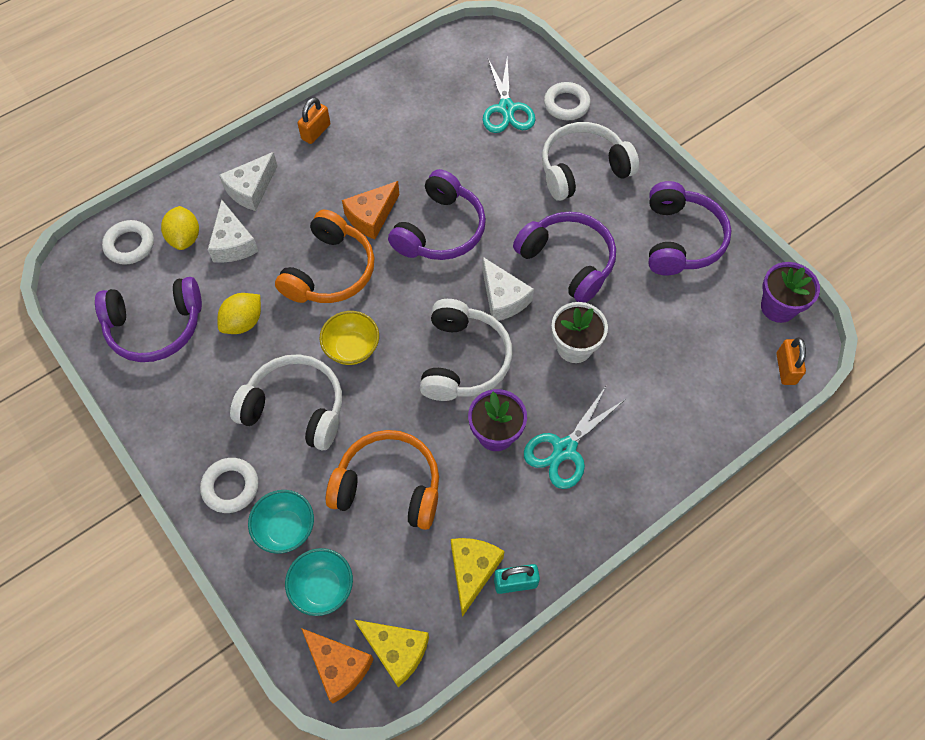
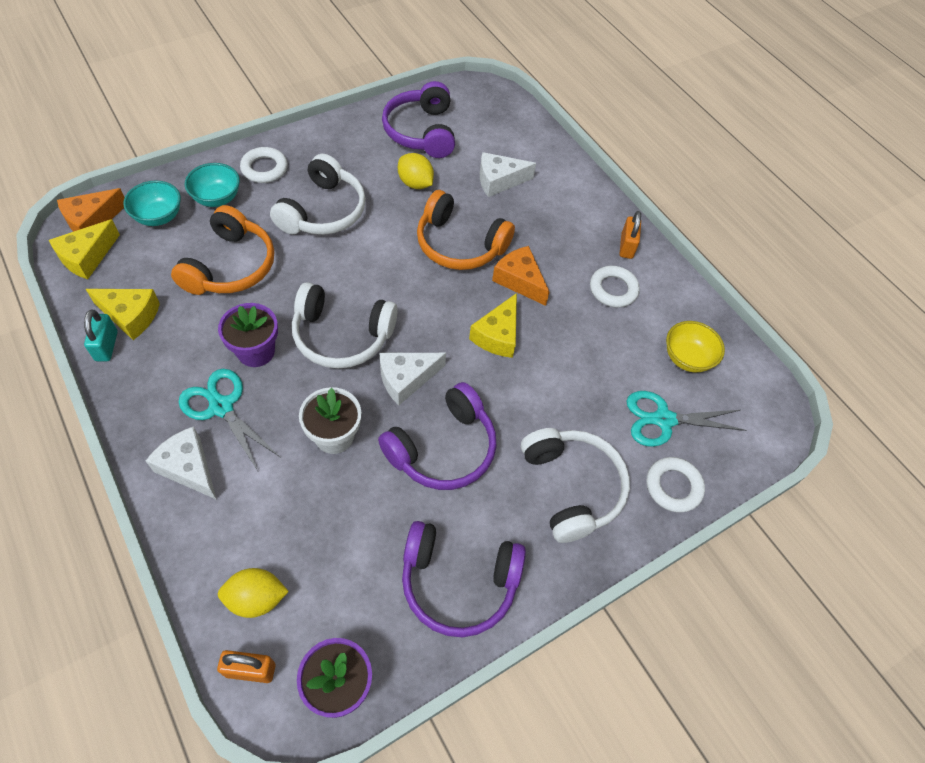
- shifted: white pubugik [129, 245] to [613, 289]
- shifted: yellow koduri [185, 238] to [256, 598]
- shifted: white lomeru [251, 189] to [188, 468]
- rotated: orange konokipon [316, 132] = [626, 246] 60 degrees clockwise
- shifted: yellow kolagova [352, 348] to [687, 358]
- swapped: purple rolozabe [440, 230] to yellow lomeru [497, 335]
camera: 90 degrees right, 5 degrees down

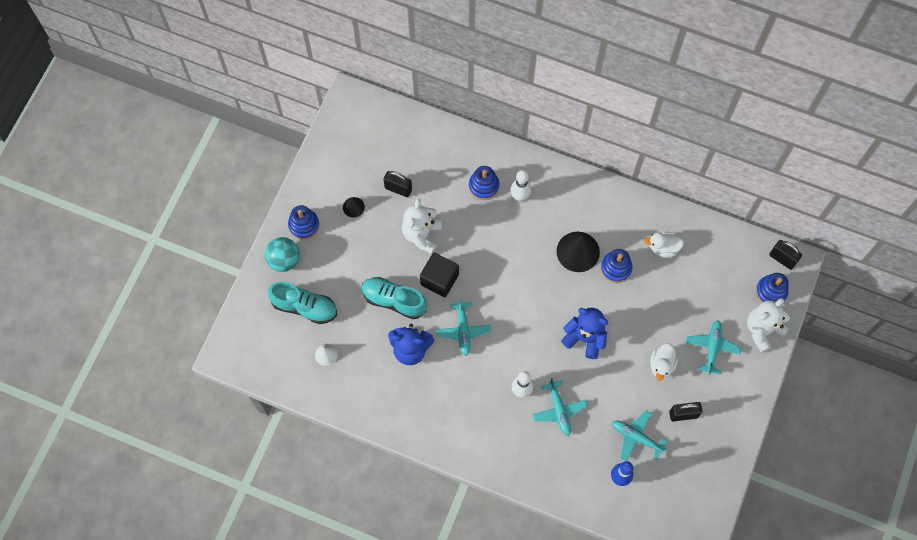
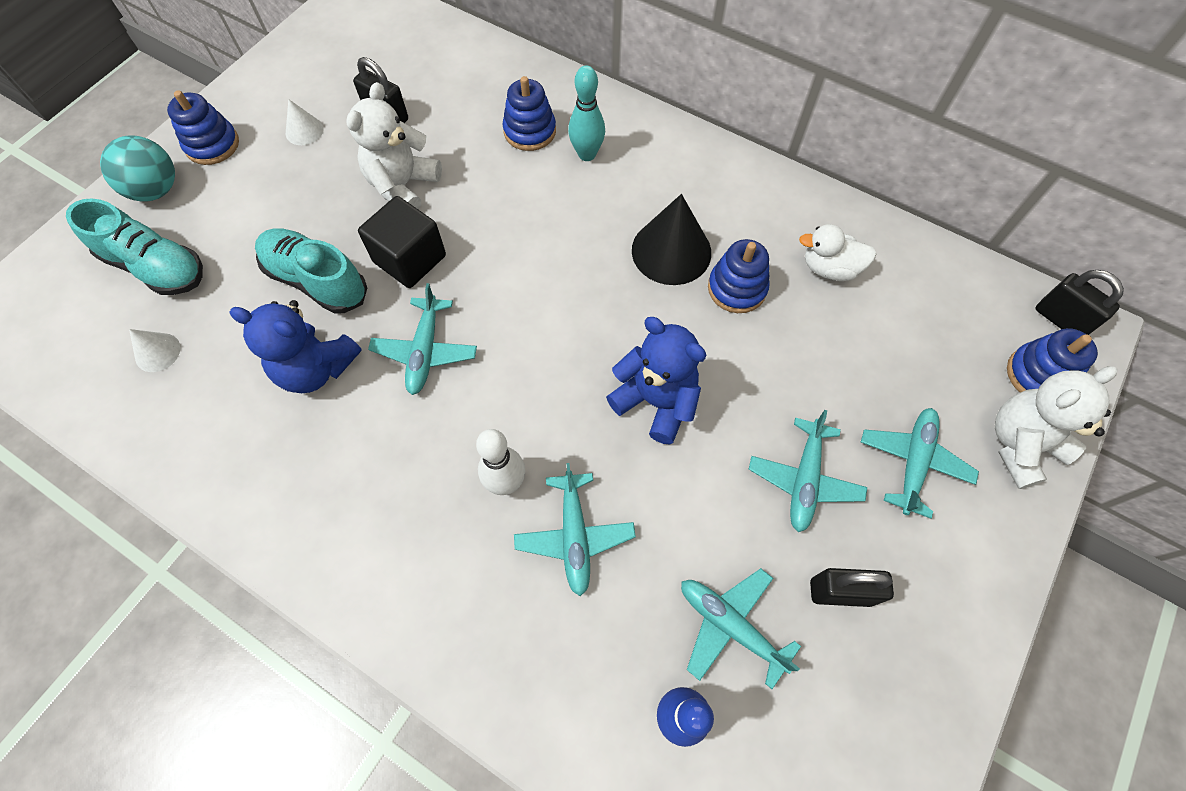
- repainted: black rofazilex [353, 207] to white rofazilex [304, 131]
- repainted: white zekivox [520, 197] to turquoise zekivox [587, 154]
- swapped: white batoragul [661, 365] to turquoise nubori [804, 480]
camera: 10 degrees right, 5 degrees down

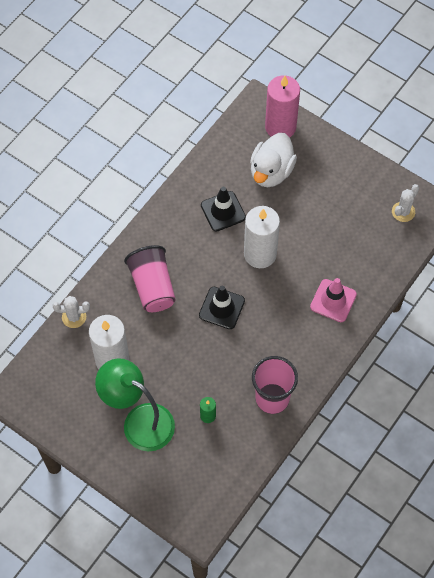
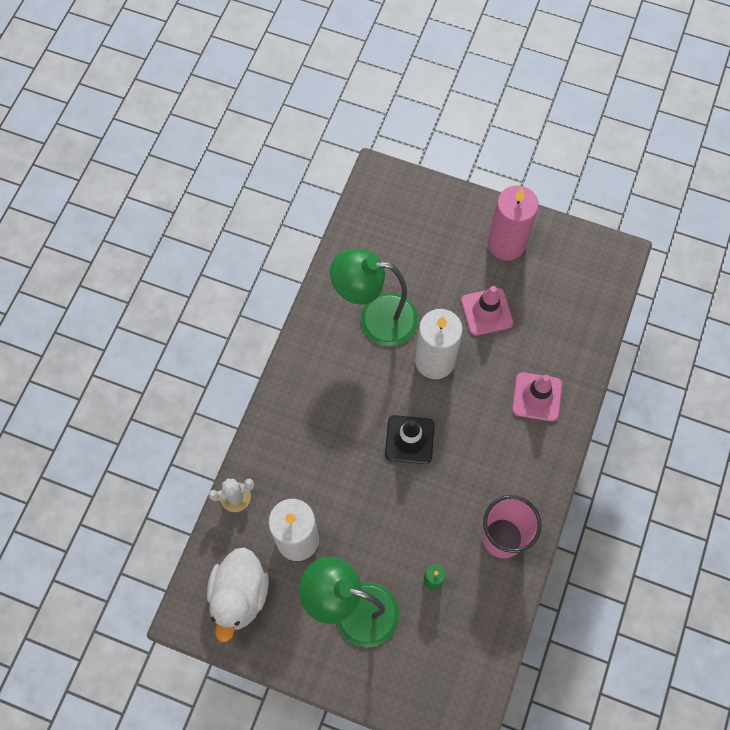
- gone: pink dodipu [152, 287]
- swapped: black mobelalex [223, 211] to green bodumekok [375, 319]
- shifted: white batoragul [271, 172] to [239, 595]
- shifted: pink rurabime [280, 127] to [506, 244]
- gone: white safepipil [403, 212]
- new: pink mobelalex [486, 312]
camera: 15 degrees left, 5 degrees up

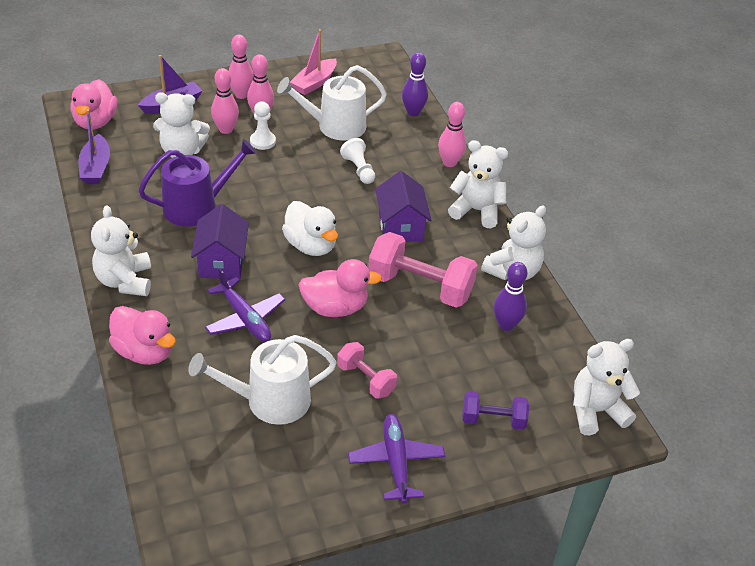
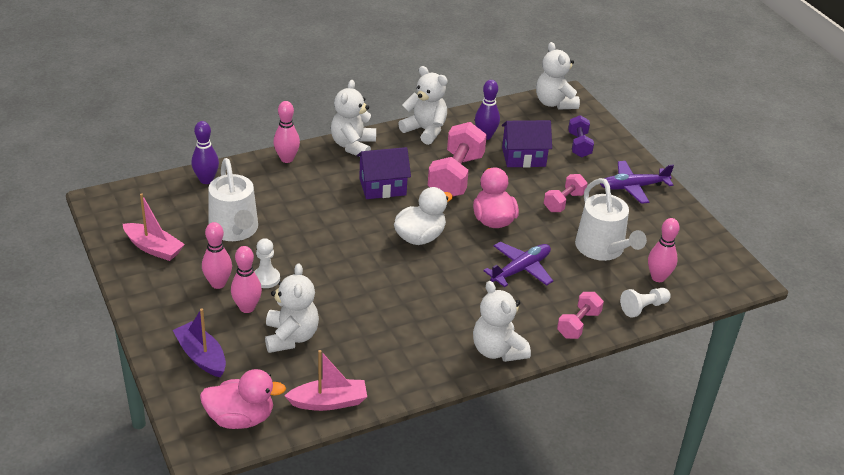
- repainted: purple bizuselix [96, 168] to pink bizuselix [328, 402]
- rotated: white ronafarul [125, 281] = [497, 350] 75 degrees clockwise
- swapped: pink batoragul [145, 352] to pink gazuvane [578, 324]
- gone: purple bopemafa [197, 207]
- shifted: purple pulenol [222, 262] to [523, 157]
- shifted: pink zekivox [241, 95] to [658, 277]
- shifted: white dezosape [359, 169] to [643, 308]
camera: 95 degrees left, 5 degrees down

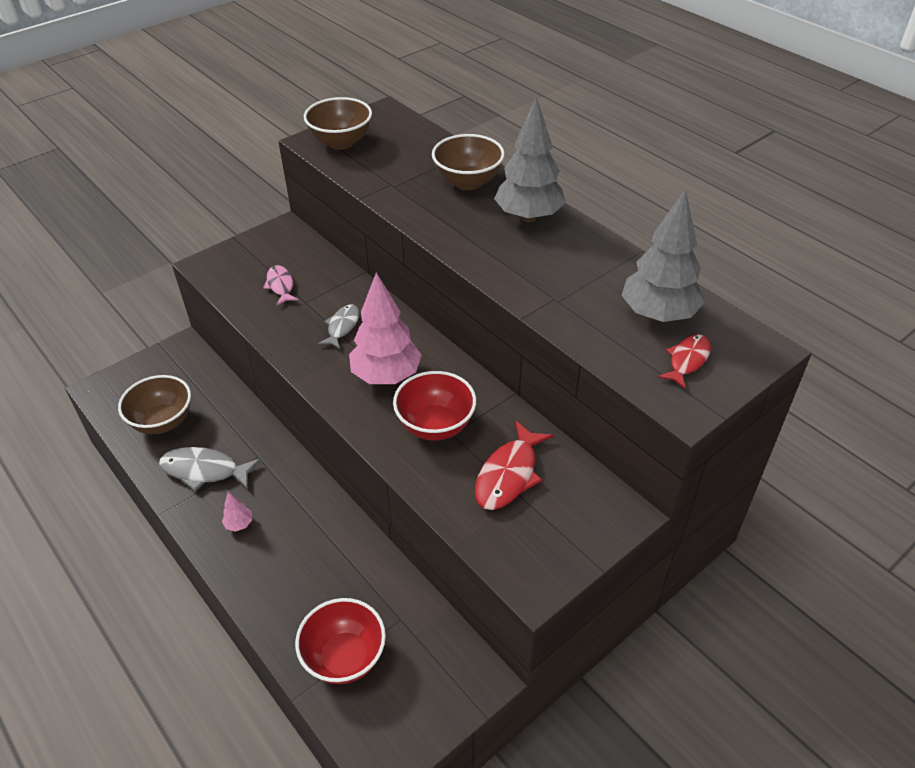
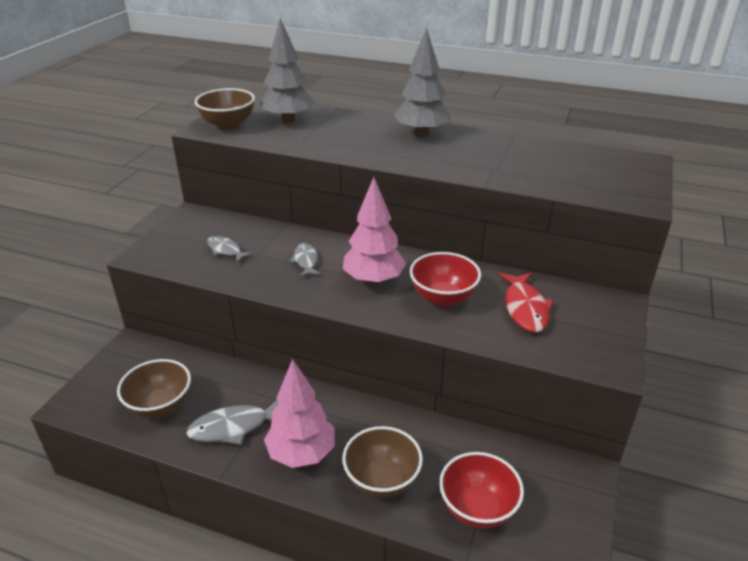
- scaled: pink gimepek [239, 524] = [301, 454] x2.39
- repainted: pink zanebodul [280, 286] to grey zanebodul [226, 250]
- shifted: brown kolagova [468, 182] to [382, 480]
- shifted: grey gimepek [658, 315] to [288, 120]
- gone: red zanebodul [687, 360]
camera: 30 degrees left, 10 degrees down

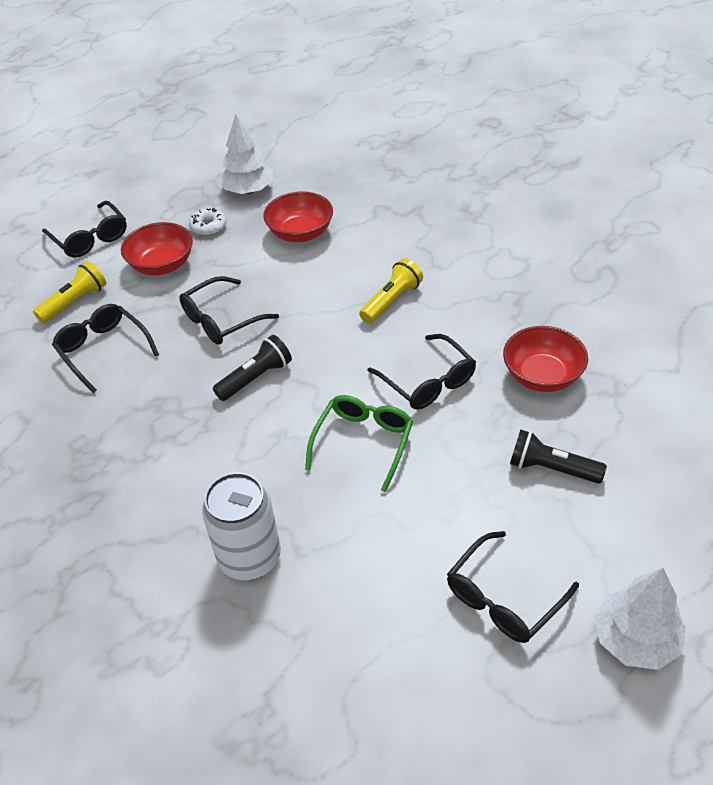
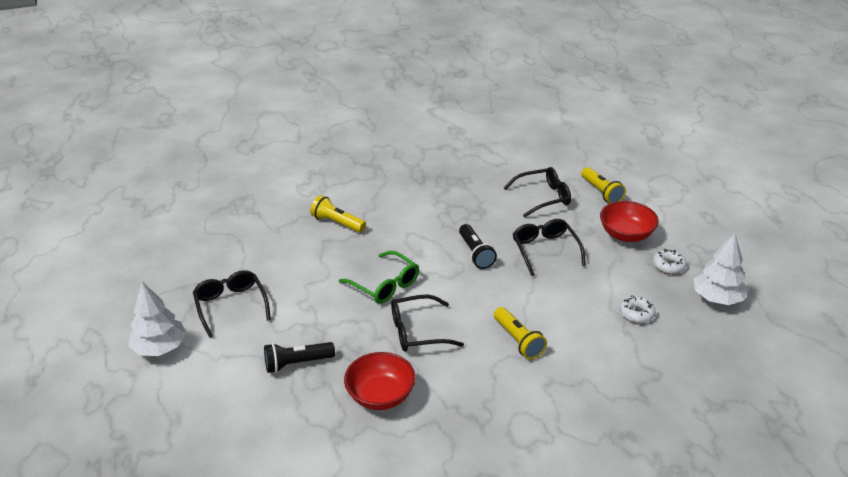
- gone: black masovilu [90, 238]
- swapped: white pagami [250, 558] to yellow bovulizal [337, 223]
- swapped: red kolagova [300, 233] to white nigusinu [636, 313]
- rotated: black bovulizal [551, 468] = [297, 363] 150 degrees counterclockwise
camera: 110 degrees right, 10 degrees down

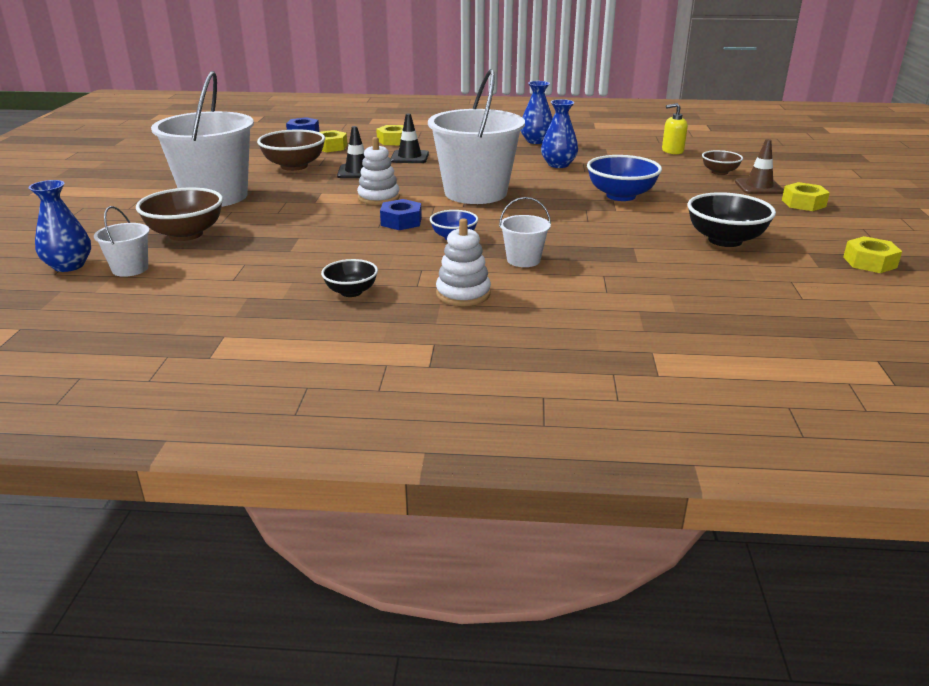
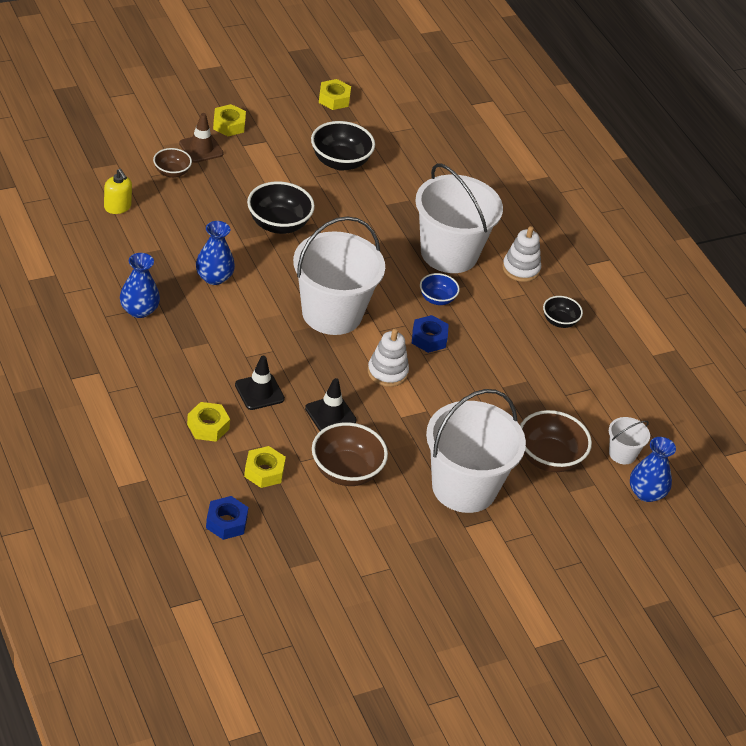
- scaled: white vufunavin [523, 260] = [449, 253] x2.27
- repainted: blue kolagova [621, 196] to black kolagova [278, 224]
camera: 125 degrees left, 15 degrees up

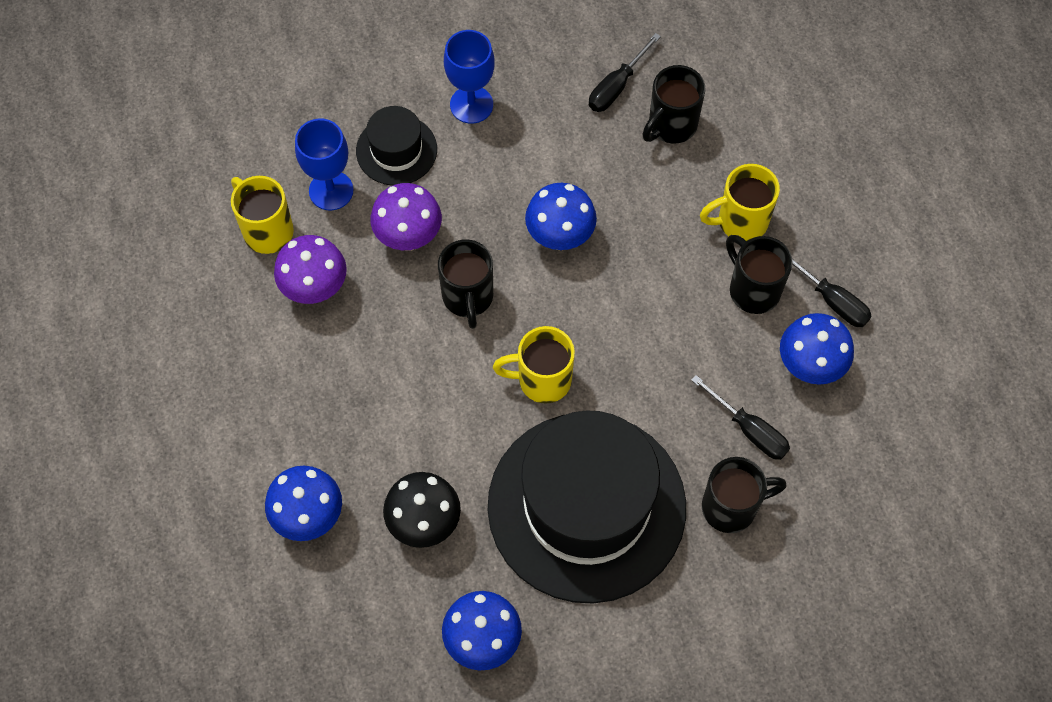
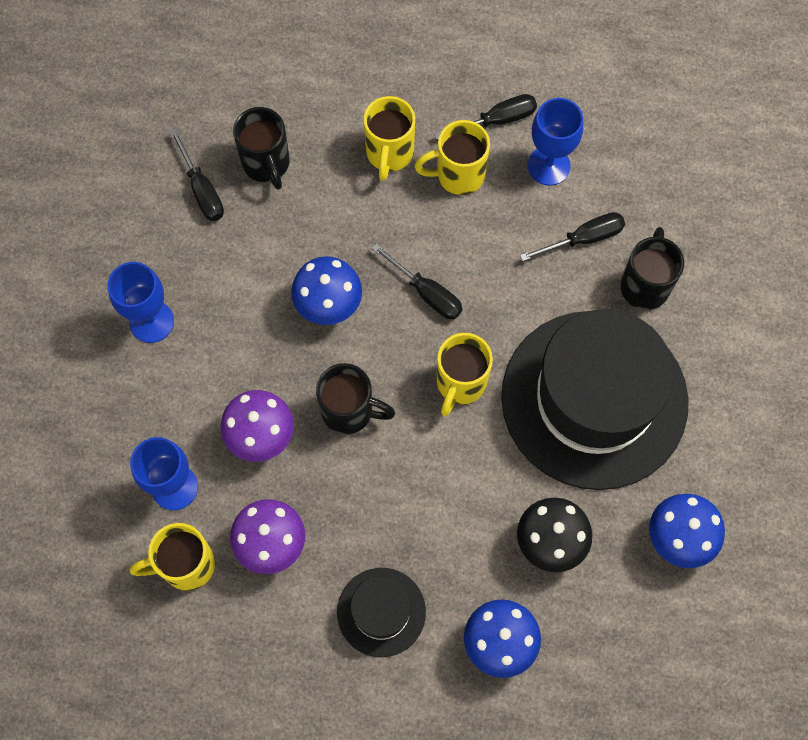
- shifted: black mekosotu [396, 150] to [381, 612]
- repainted: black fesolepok [753, 289] to yellow fesolepok [458, 175]
- swapped: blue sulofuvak [809, 366] to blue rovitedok [548, 166]
- new: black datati [426, 293]
camera: 65 degrees left, 5 degrees up

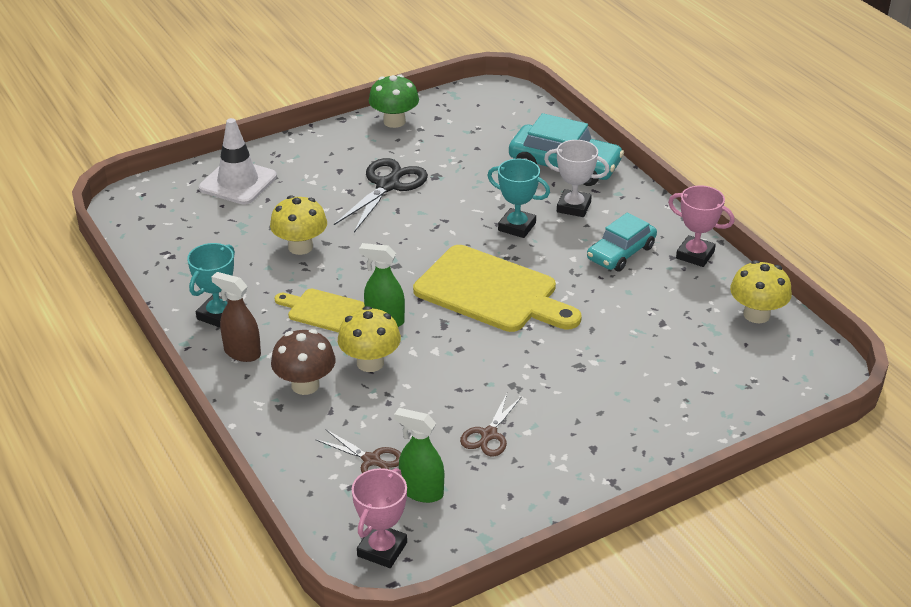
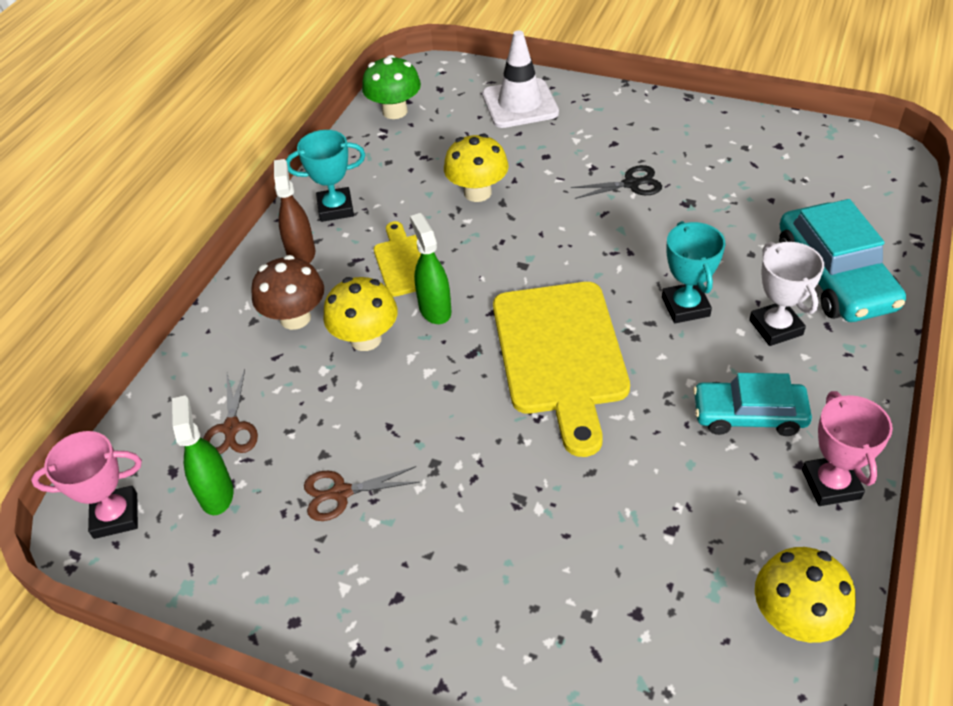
- scaled: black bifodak [387, 185] = [631, 184] x0.59
- shifted: green sulofuvak [394, 121] to [395, 111]
camera: 55 degrees right, 10 degrees up

